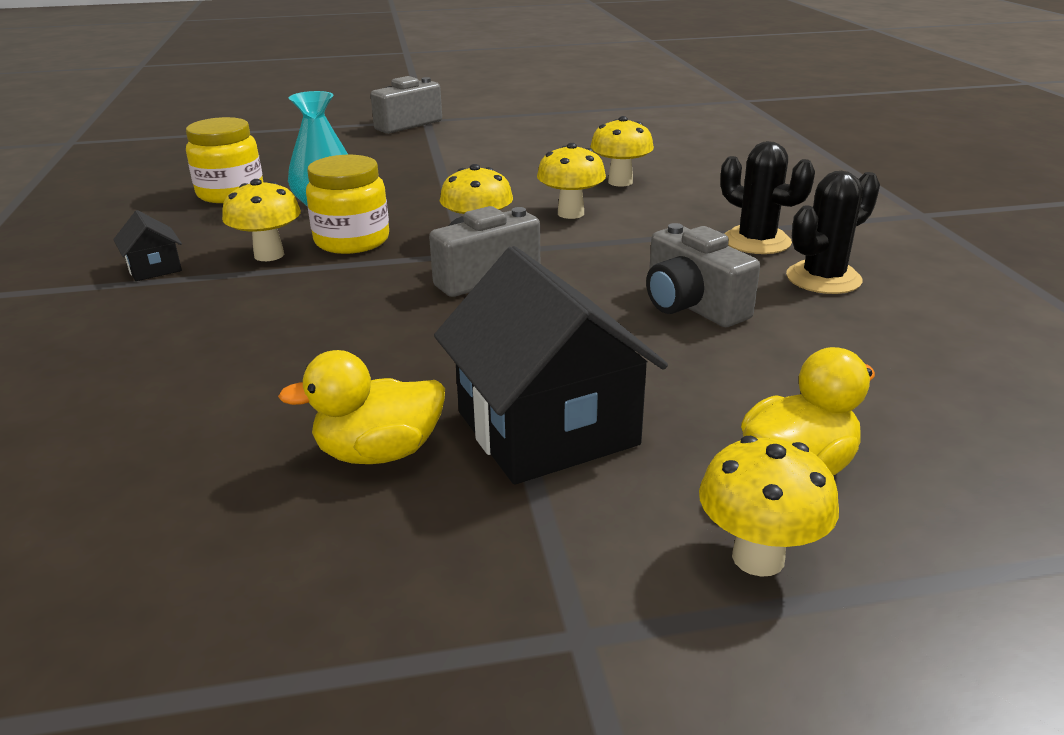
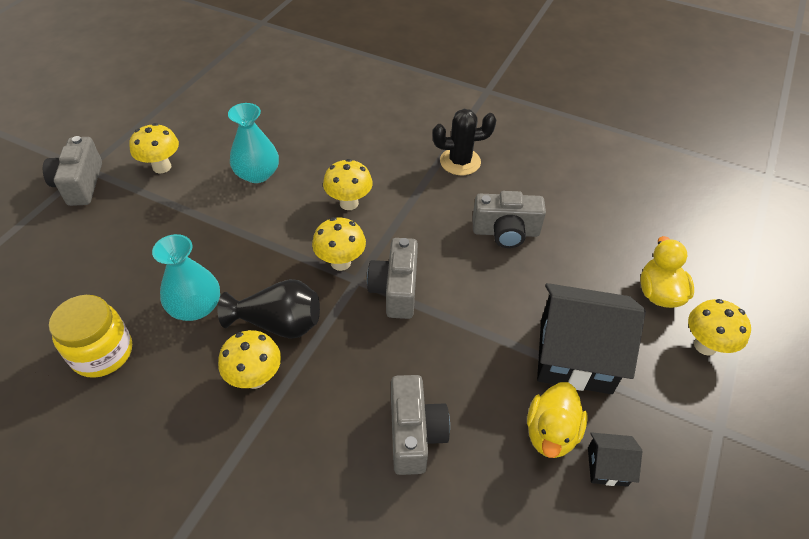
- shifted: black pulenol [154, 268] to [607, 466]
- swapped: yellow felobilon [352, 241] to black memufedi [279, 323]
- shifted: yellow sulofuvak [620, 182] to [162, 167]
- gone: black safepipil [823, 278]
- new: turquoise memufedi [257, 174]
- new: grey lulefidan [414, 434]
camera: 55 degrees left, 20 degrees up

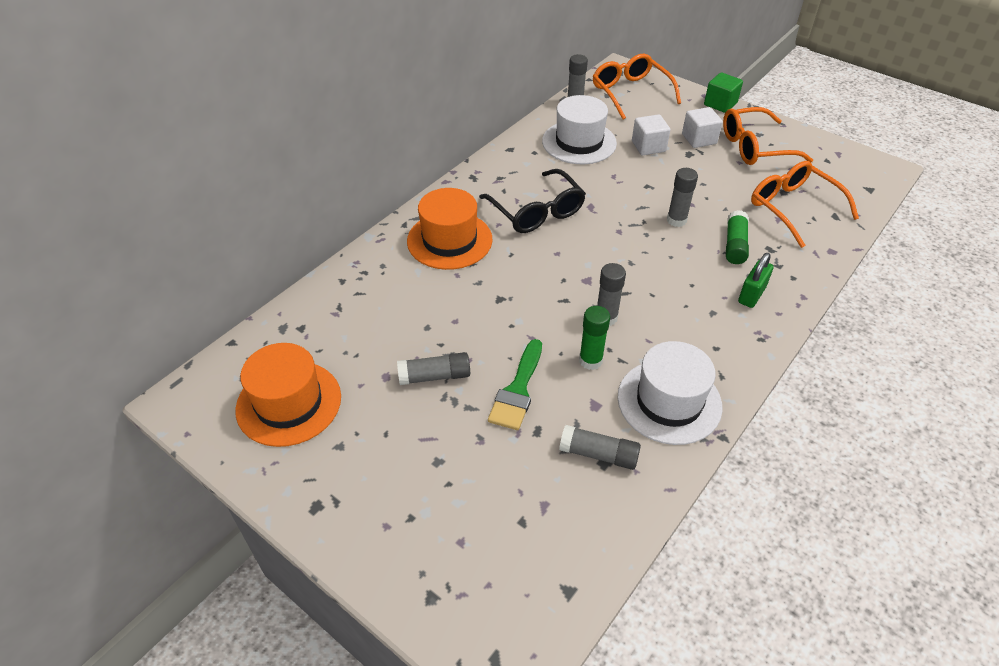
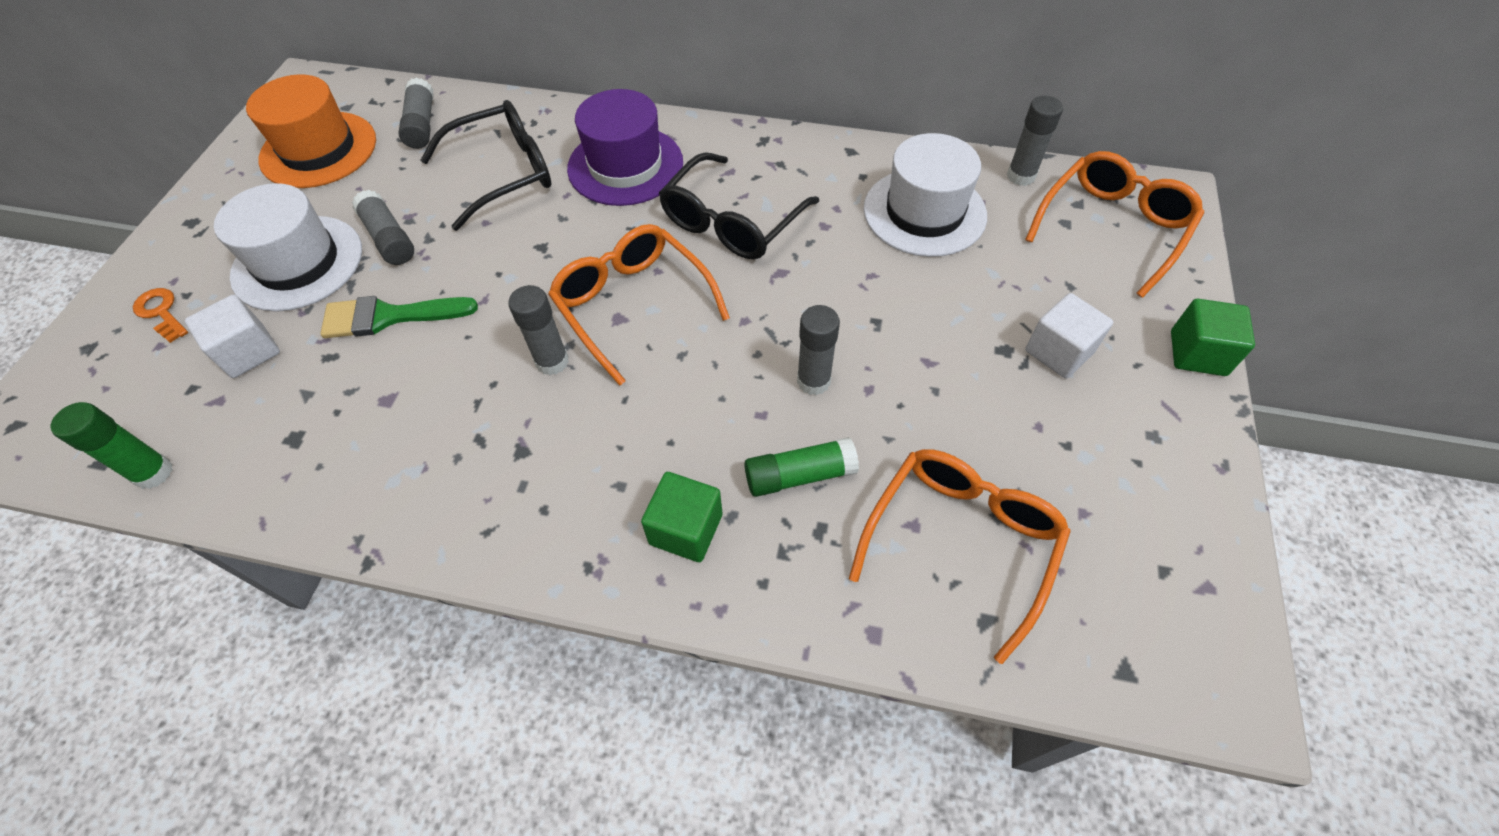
- repainted: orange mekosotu [449, 240] to purple mekosotu [625, 165]
- shifted: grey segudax [599, 454] to [422, 125]
- shifted: green segudax [590, 360] to [153, 473]
- shifted: white mekosotu [669, 401] to [298, 263]
- shifted: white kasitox [648, 146] to [248, 352]
- shifted: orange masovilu [755, 147] to [633, 305]
- swapped: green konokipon [751, 295] to green kasitox [686, 529]
- new: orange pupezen [161, 312]
- new: black masovilu [504, 173]
camera: 65 degrees right, 10 degrees up

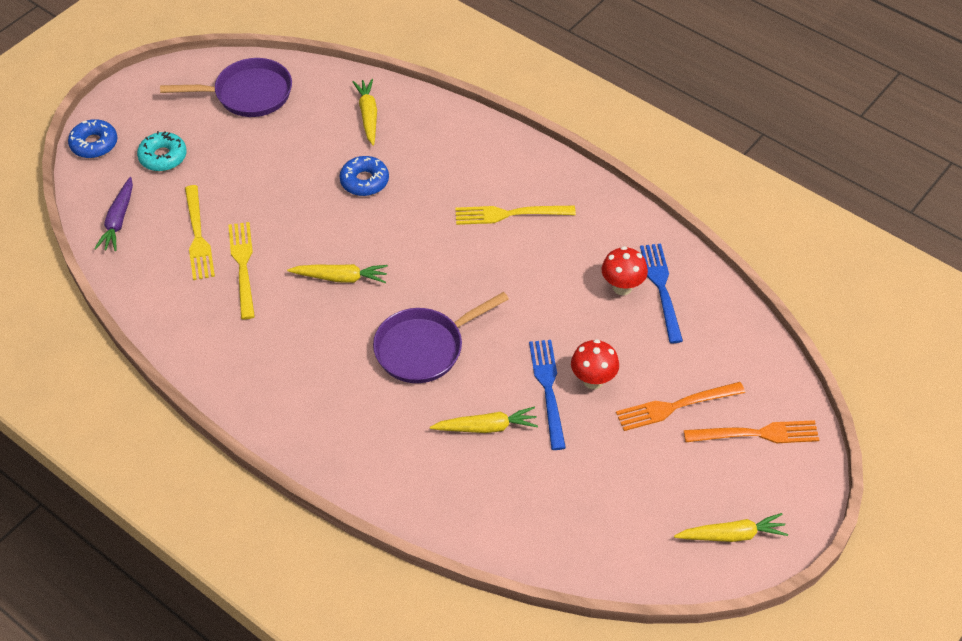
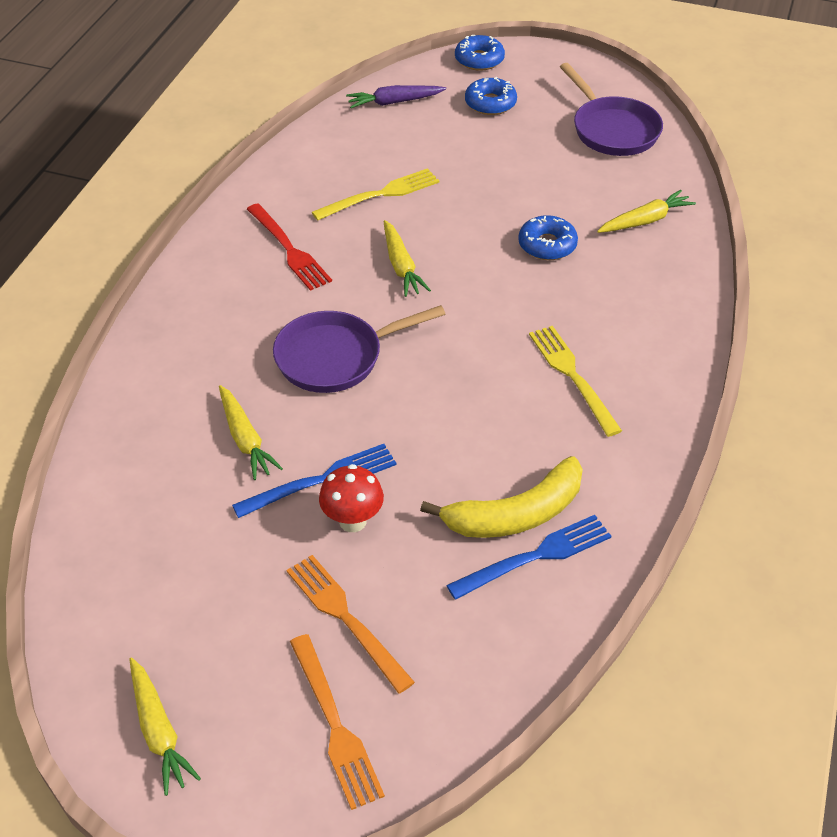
- repainted: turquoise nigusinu [163, 157] to blue nigusinu [490, 103]
- gone: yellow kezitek [198, 236]
- rotated: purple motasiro [424, 348] = [335, 357] 60 degrees counterclockwise
- swapped: red sulofuvak [622, 287] to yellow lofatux [516, 514]
- new: red kezitek [289, 250]
camera: 70 degrees right, 5 degrees down

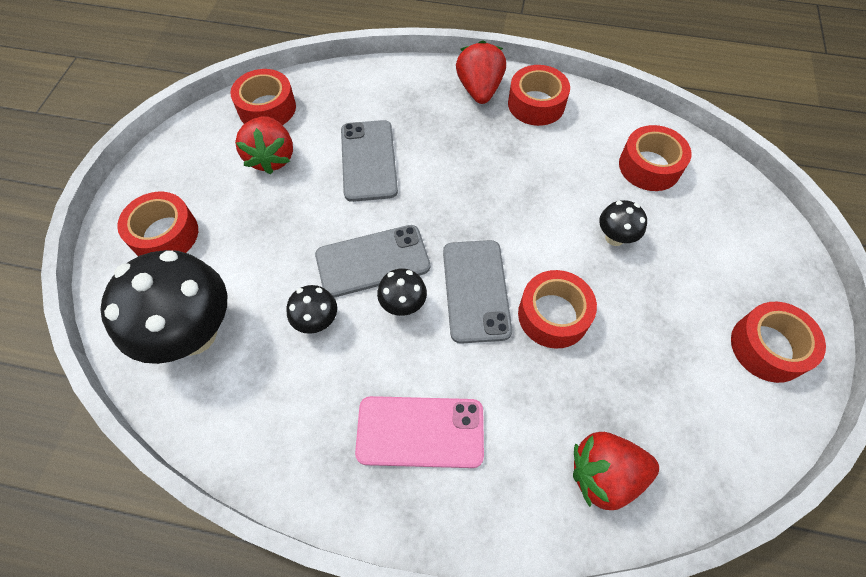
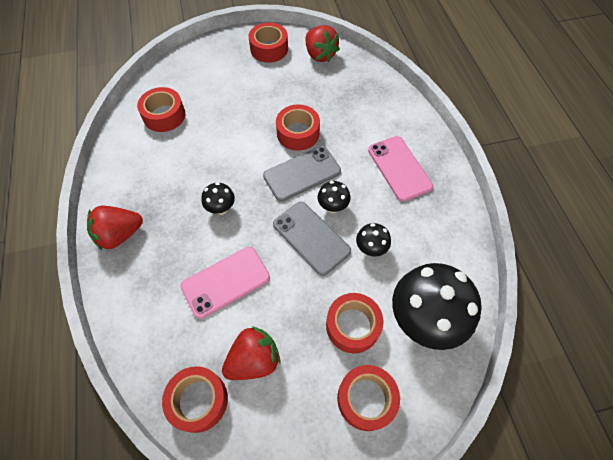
- repainted: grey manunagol [368, 160] to pink manunagol [225, 282]
- shifted: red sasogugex [536, 104] to [352, 326]
- shifted: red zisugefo [604, 474] to [320, 55]
- shifted: black sulofuvak [614, 237] to [221, 208]
camera: 115 degrees left, 0 degrees up

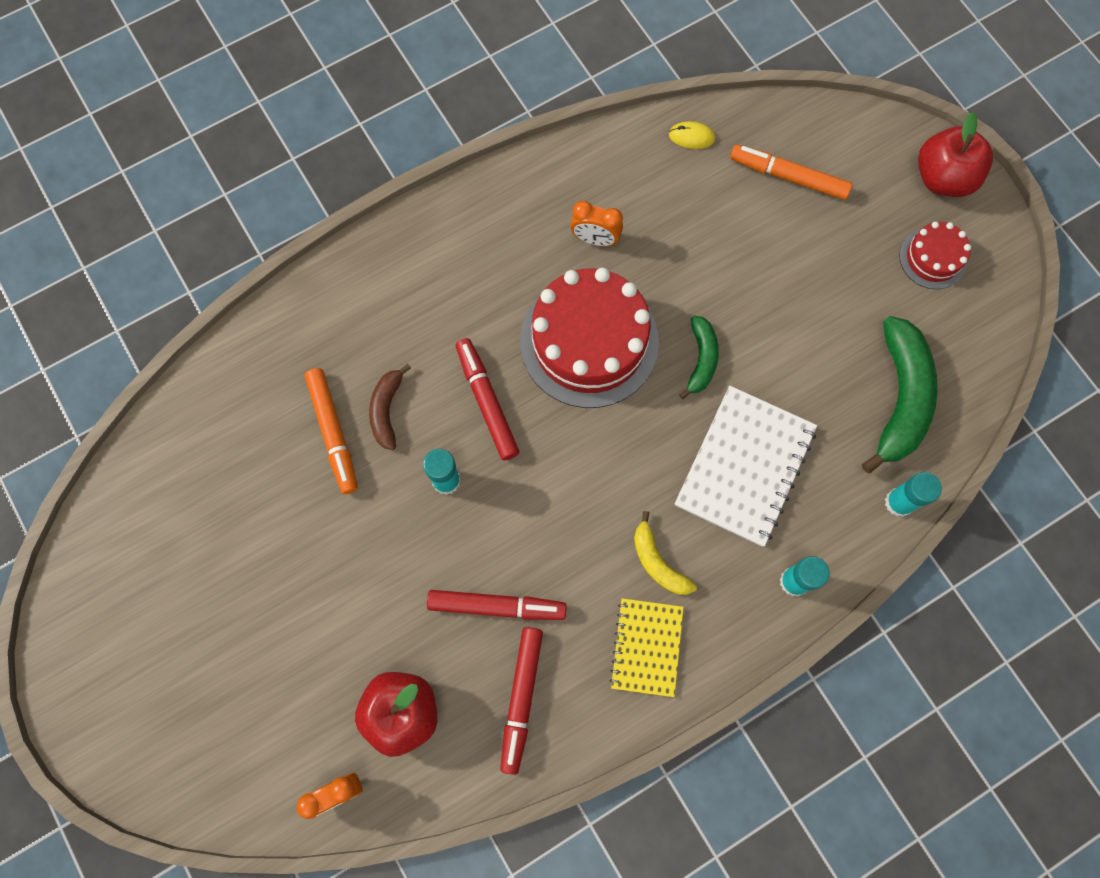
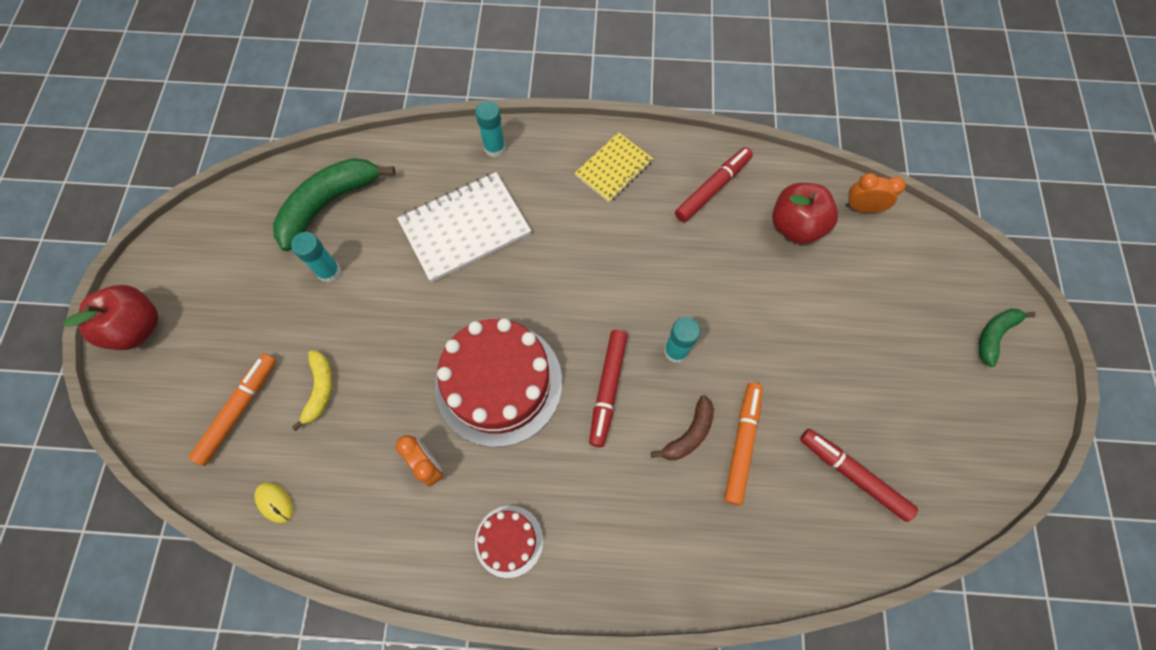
- shifted: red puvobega [496, 606] to [853, 475]
- shifted: yellow lofatux [658, 562] to [320, 389]
- shifted: green lofatux [701, 359] to [994, 335]
- rotated: orange puvobega [788, 176] = [239, 410] 120 degrees counterclockwise
- shifted: turquoise segudax [899, 502] to [329, 271]
- shifted: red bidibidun [932, 258] to [509, 541]
camera: 145 degrees left, 5 degrees down

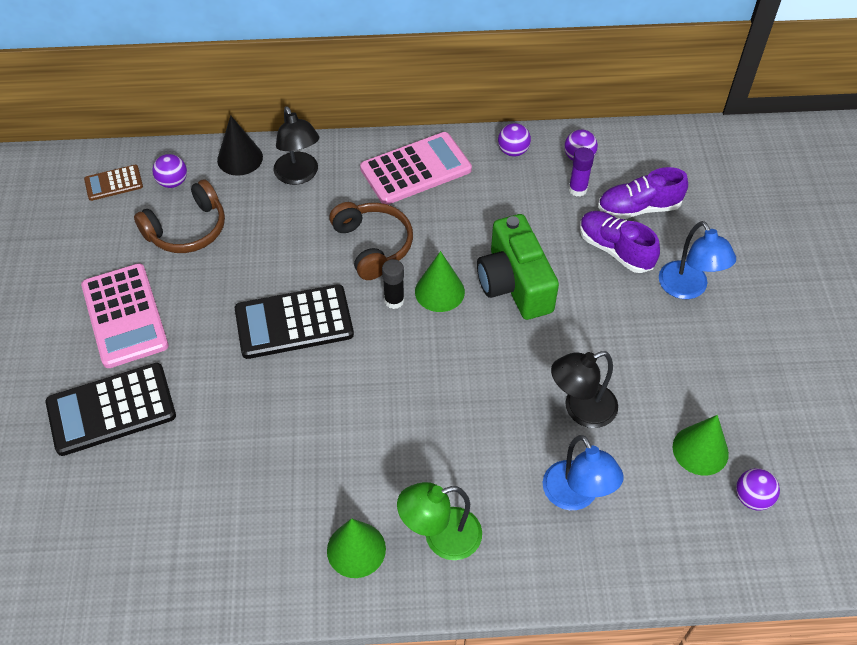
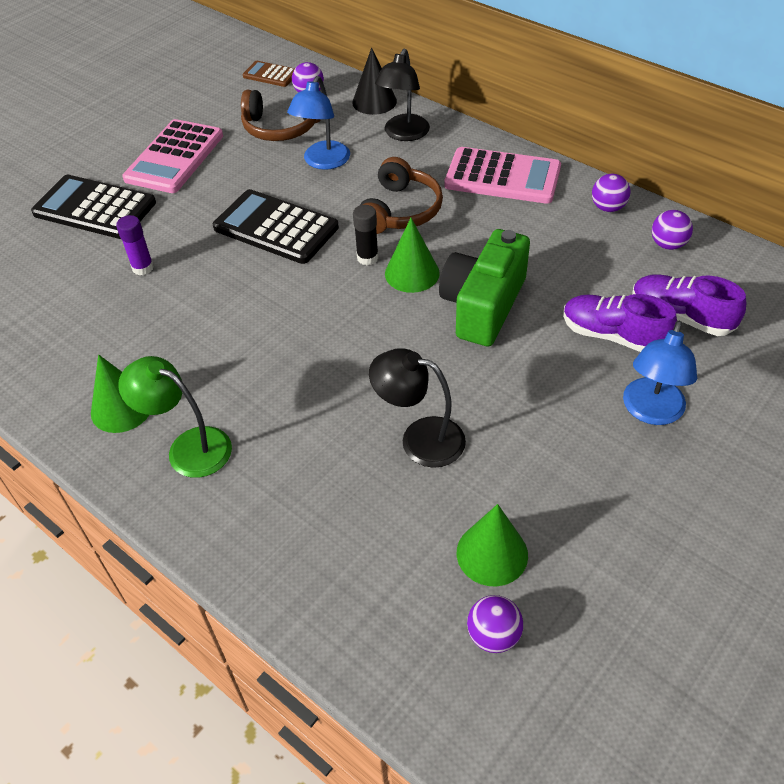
- shifted: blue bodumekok [576, 496] to [323, 162]
- shifted: purple segudax [577, 189] to [143, 268]
- rotated: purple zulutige [615, 250] = [613, 336] 60 degrees counterclockwise
camera: 45 degrees right, 5 degrees down

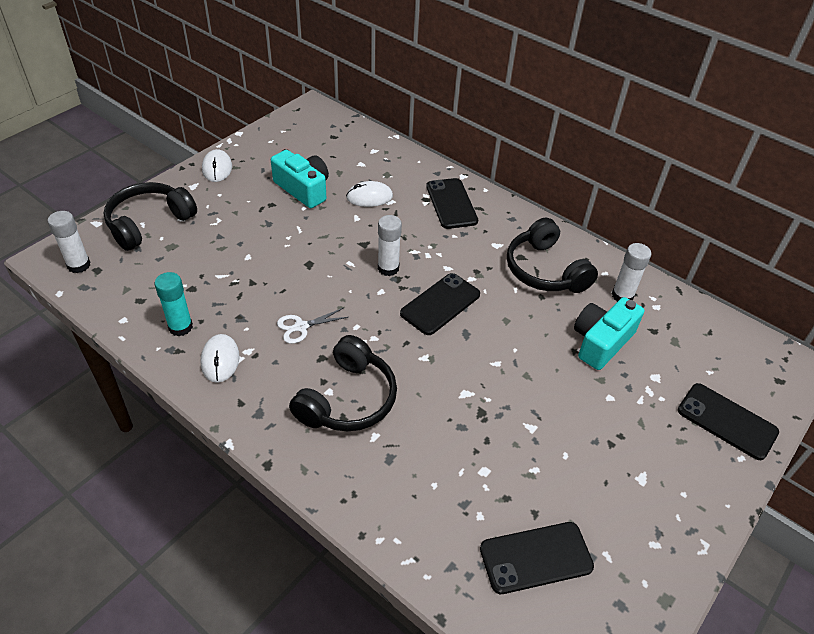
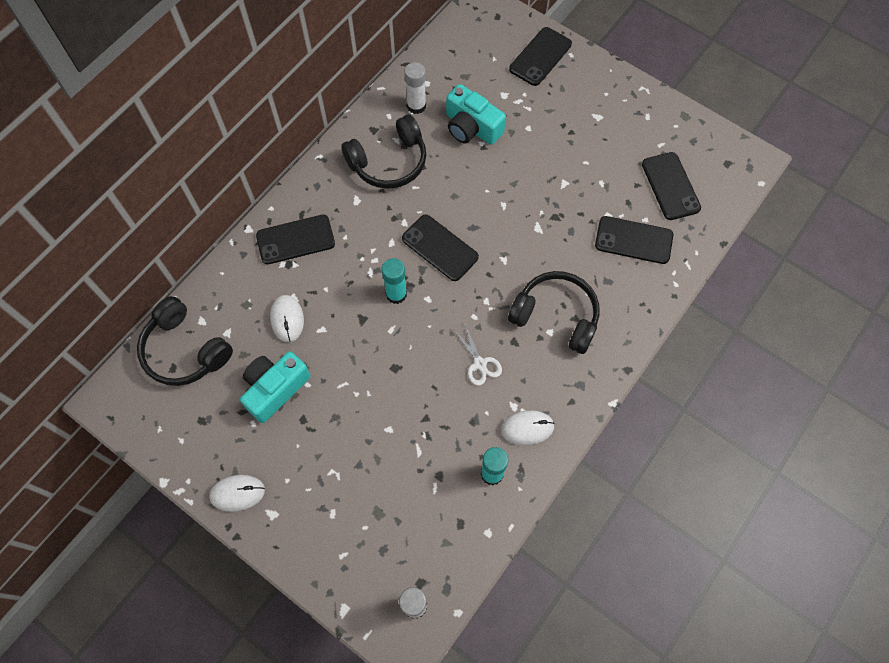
- shifted: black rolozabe [149, 223] to [185, 350]
- repainted: white segudax [388, 268] to turquoise segudax [396, 294]
- new: black manunagol [633, 240]
camera: 90 degrees left, 20 degrees up

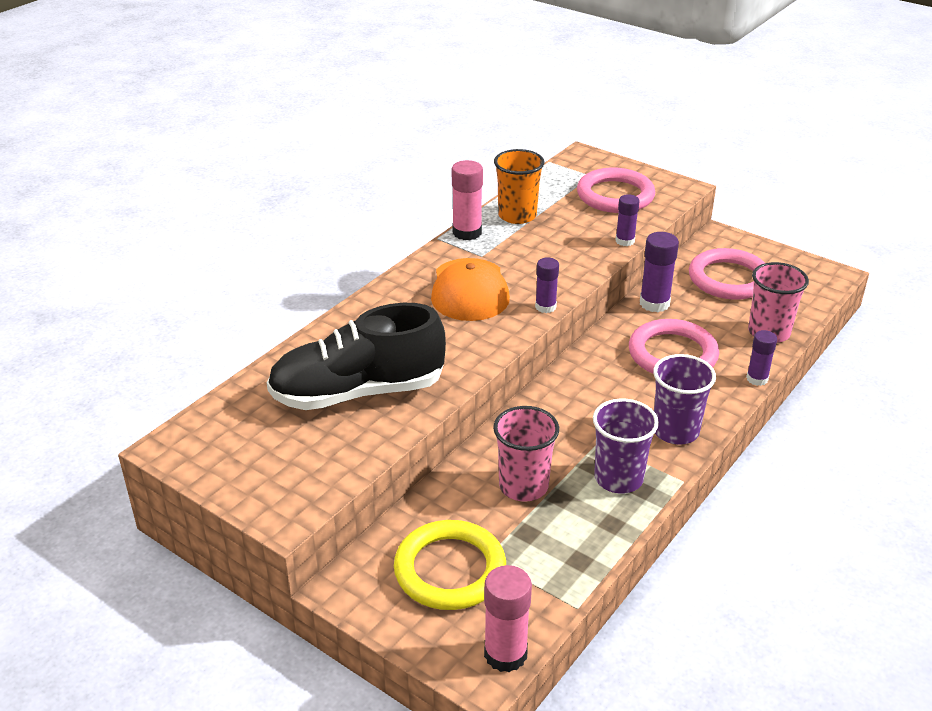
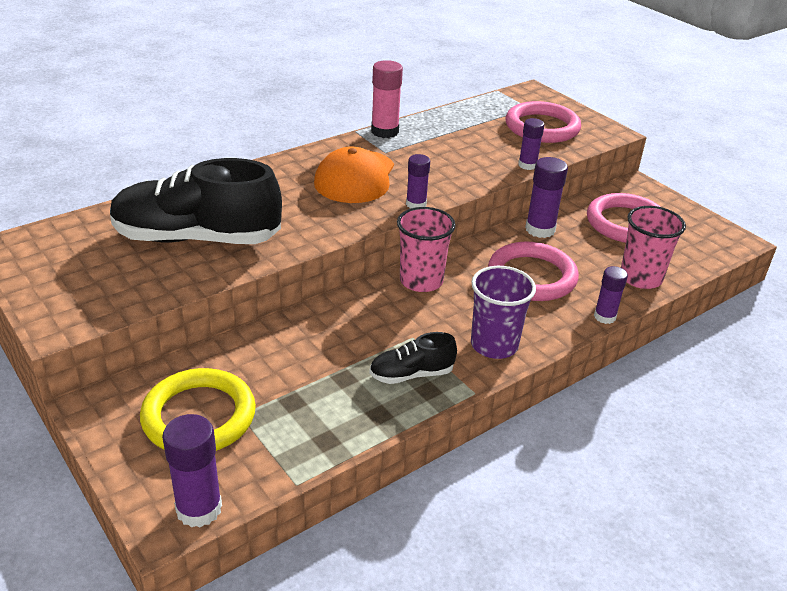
- repainted: pink segudax [505, 654] to purple segudax [199, 509]
- shifted: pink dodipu [523, 486] to [421, 281]
- gone: orange dodipu [517, 215]
- swapped: purple dodipu [618, 478] to black zulutige [411, 374]
camera: 15 degrees right, 0 degrees up

